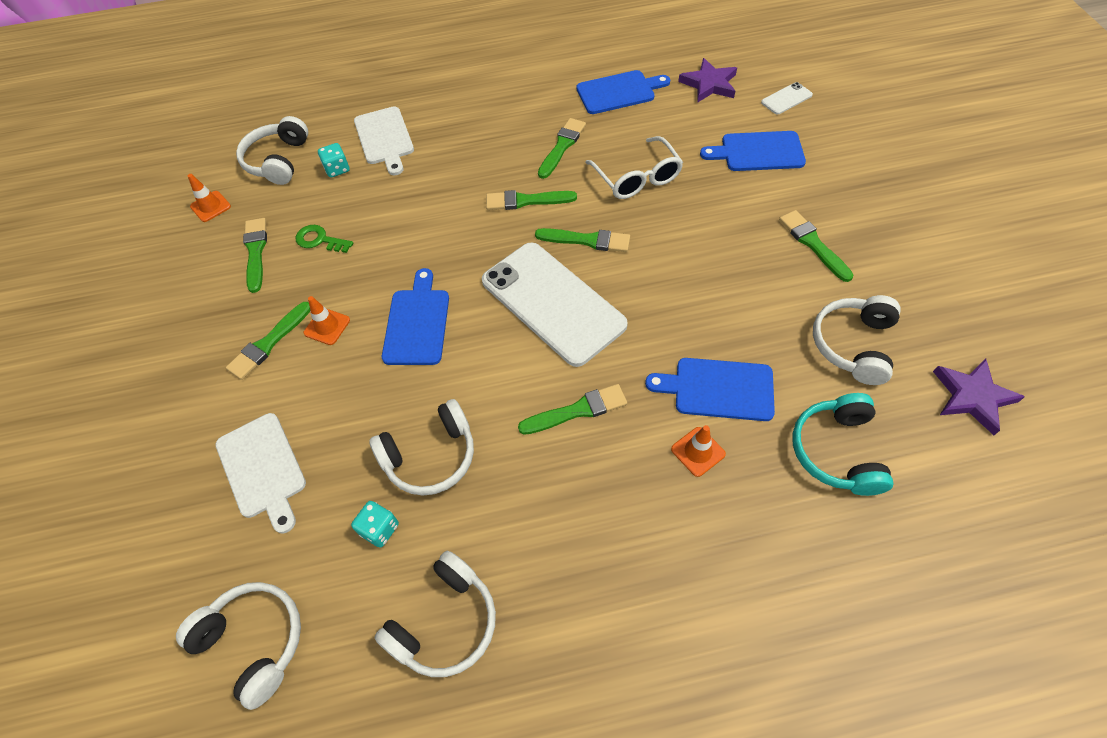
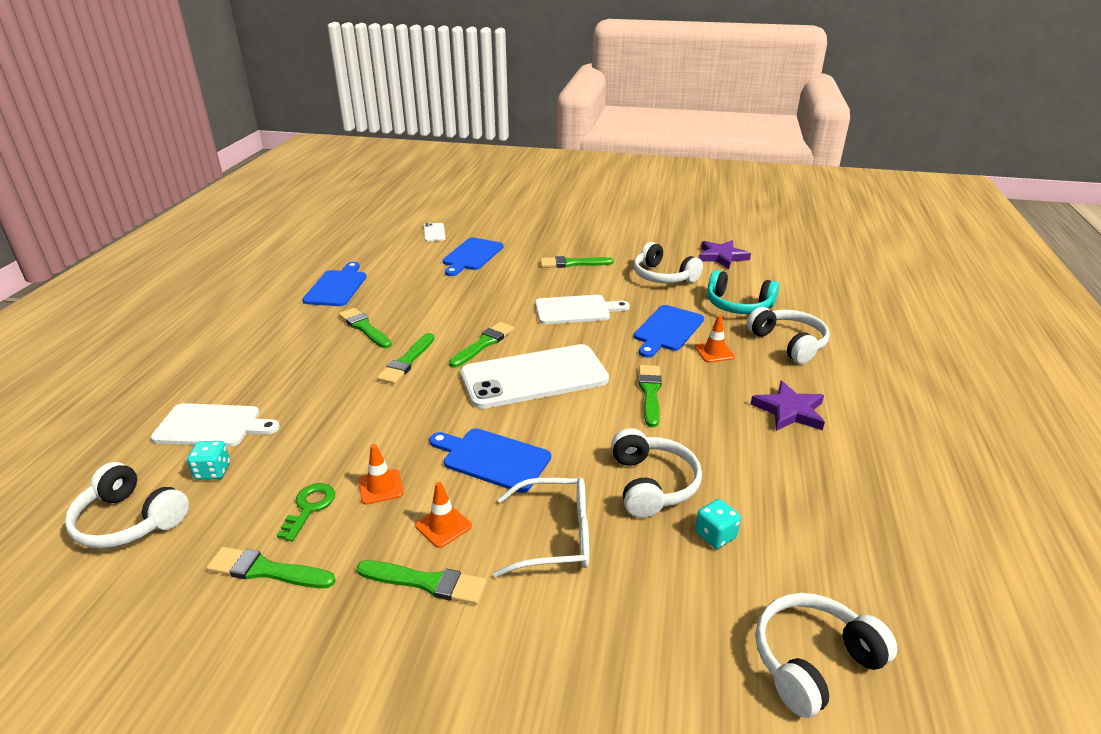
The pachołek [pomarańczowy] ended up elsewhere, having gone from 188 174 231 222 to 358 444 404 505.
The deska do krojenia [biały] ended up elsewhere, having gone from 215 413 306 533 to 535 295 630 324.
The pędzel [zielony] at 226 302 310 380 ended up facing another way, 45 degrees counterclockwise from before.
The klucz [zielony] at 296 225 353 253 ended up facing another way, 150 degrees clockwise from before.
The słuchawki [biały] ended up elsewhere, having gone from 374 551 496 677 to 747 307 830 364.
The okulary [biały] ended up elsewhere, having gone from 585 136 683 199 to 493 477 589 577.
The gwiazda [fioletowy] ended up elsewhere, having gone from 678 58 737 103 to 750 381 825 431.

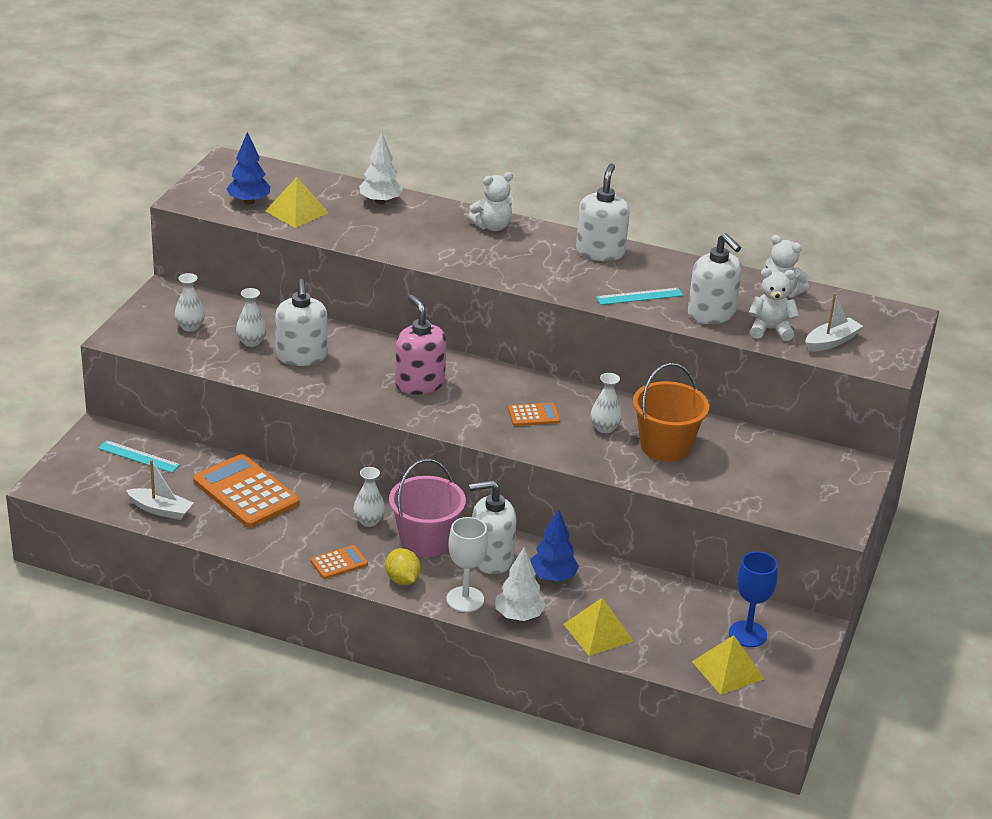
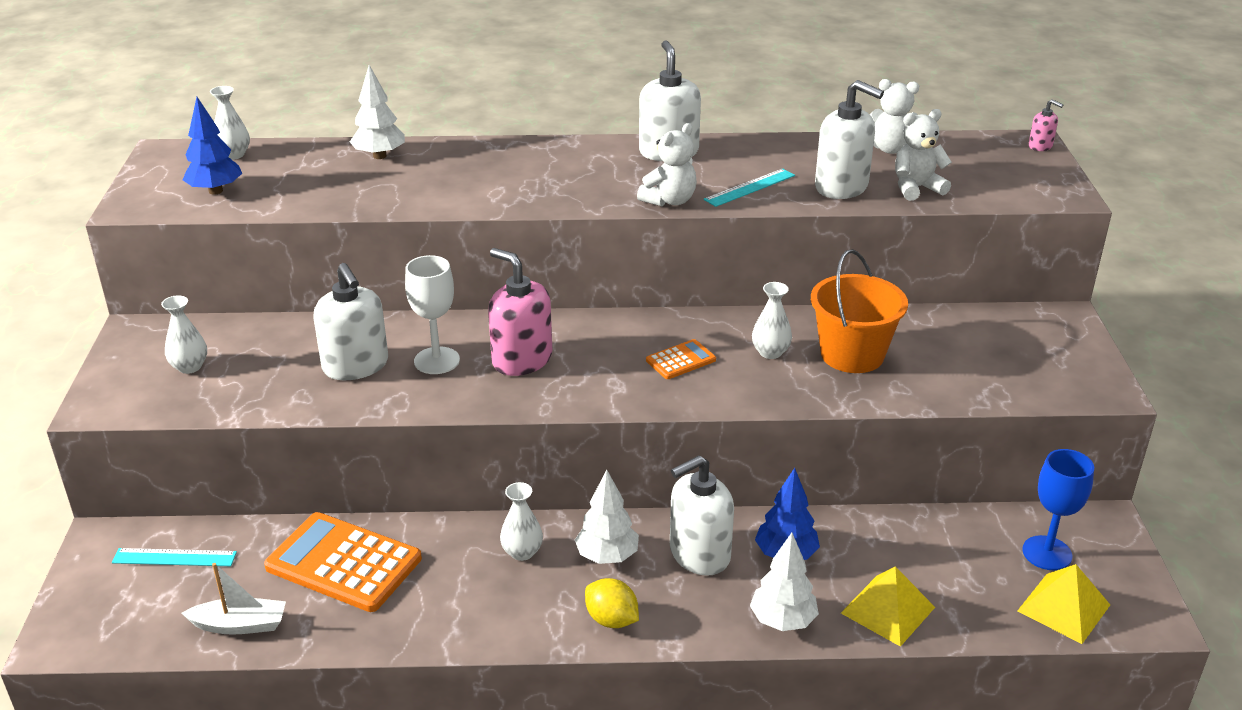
The wazon [biały] ended up elsewhere, having gone from 236 288 267 347 to 210 86 250 160.
The second view lost the piramida [żółty] at 266 177 329 228.
The second view lost the kalkulator [pomarańczowy] at 311 545 368 579.
Where the wiadro [różowy] stood at 389 459 466 557, the drzewko [biały] came to stand at 575 470 639 564.
The kielich [biały] ended up elsewhere, having gone from 446 517 488 612 to 405 255 460 374.
The miś [biały] ended up elsewhere, having gone from 468 172 513 231 to 637 123 697 207.
The second view lost the łódka [biały] at 805 293 863 352.
The second view gained the dozownik mydła [różowy] at 1029 99 1063 151.

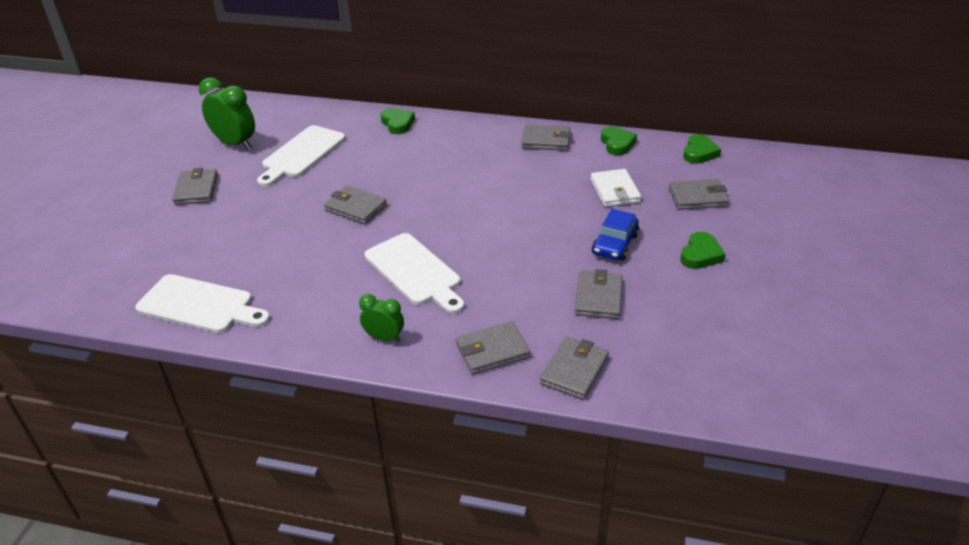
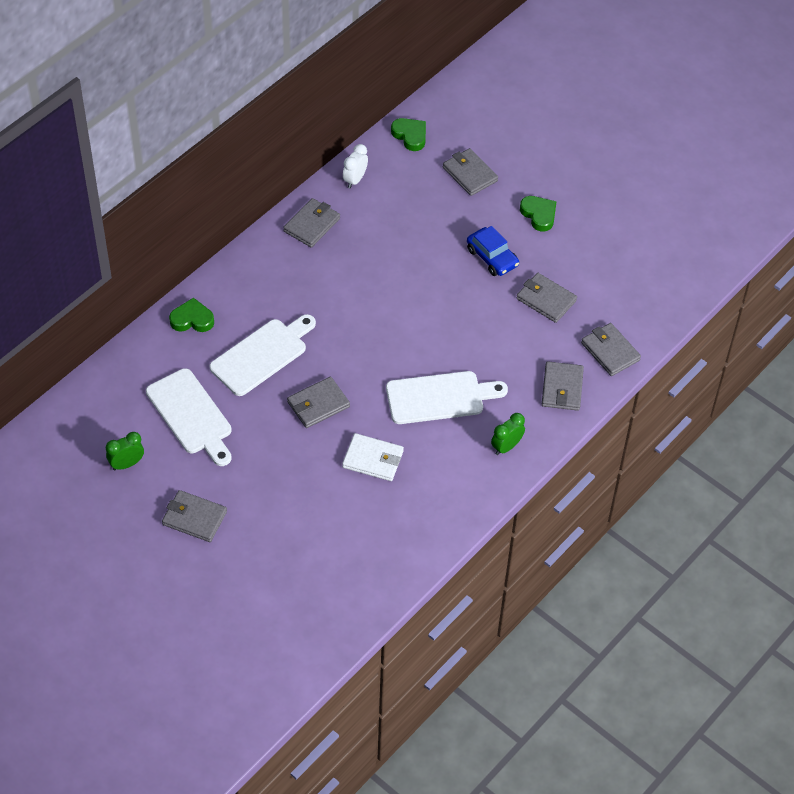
The deska do krojenia [biały] ended up elsewhere, having gone from 135 274 270 333 to 209 314 316 396.
The size of the budzik [zielony] at 199 78 255 150 changed by a factor of 0.58.
The portfel [biały] ended up elsewhere, having gone from 591 169 641 207 to 342 433 404 481.
Where the serce [zielony] stood at 601 126 637 155, the budzik [biały] came to stand at 343 144 368 188.
The portfel [szary] at 669 179 729 210 ended up facing another way, 60 degrees counterclockwise from before.

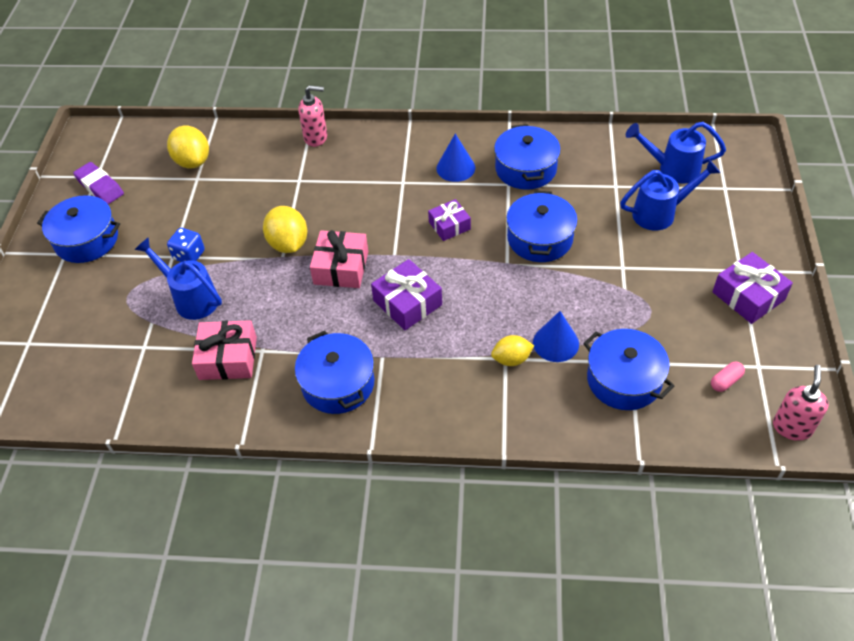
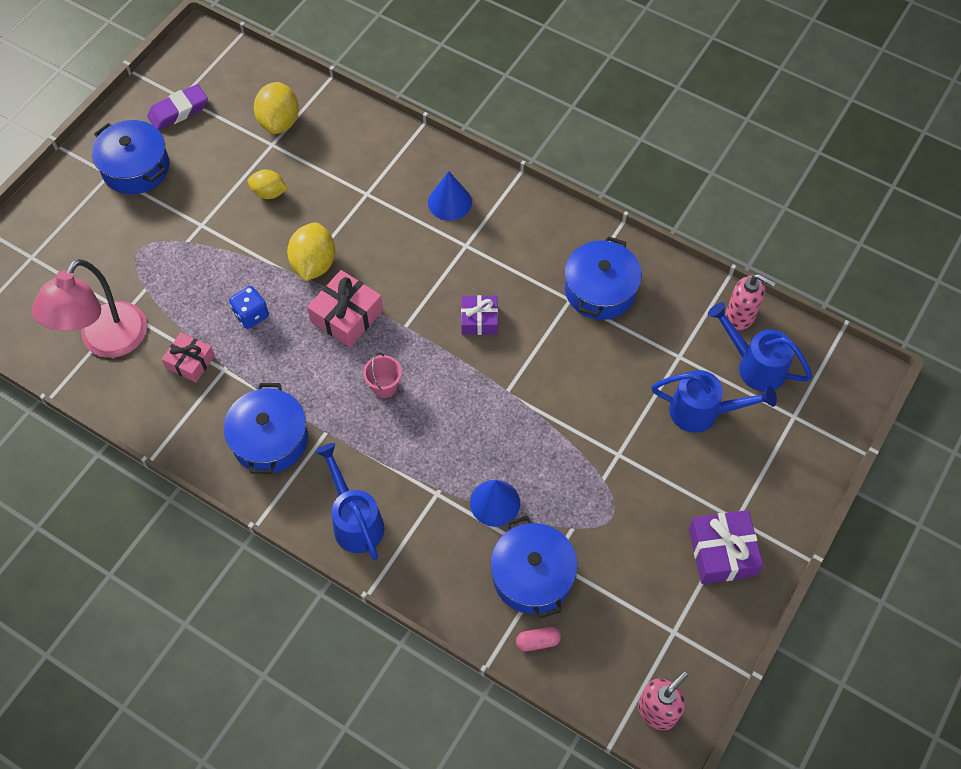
The gumka do mazania [fioletowy] at 73 162 124 204 ended up facing another way, 75 degrees clockwise from before.
The konewka [niebieski] ended up elsewhere, having gone from 134 237 222 320 to 315 443 384 560.
The kostka do gry [niebieski] ended up elsewhere, having gone from 167 228 205 262 to 229 286 269 329.
The size of the prezent [różowy] at 192 320 257 380 changed by a factor of 0.66.
The dozownik mydła [różowy] ended up elsewhere, having gone from 298 85 327 147 to 726 274 776 330.
Where the prezent [fioletowy] stood at 371 259 442 330, the wiadro [różowy] came to stand at 363 353 402 398.
The stożek [niebieski] ended up elsewhere, having gone from 436 134 475 182 to 428 171 472 221.
The cytryna [żółty] ended up elsewhere, having gone from 491 335 534 366 to 247 170 288 199.
The second view lost the garnek [niebieski] at 506 191 578 262.
The kapsułka [różowy] ended up elsewhere, having gone from 711 362 745 392 to 516 627 561 651.
The second view gained the lampka [różowy] at 31 259 147 358.

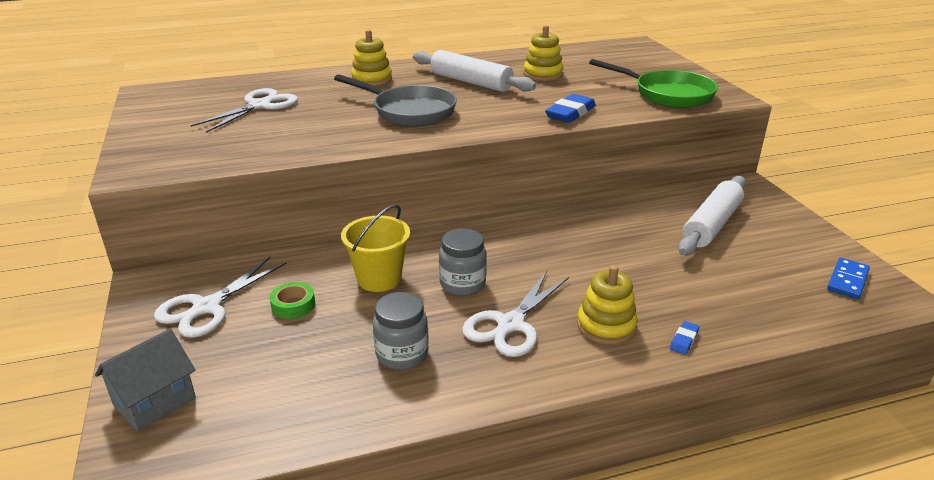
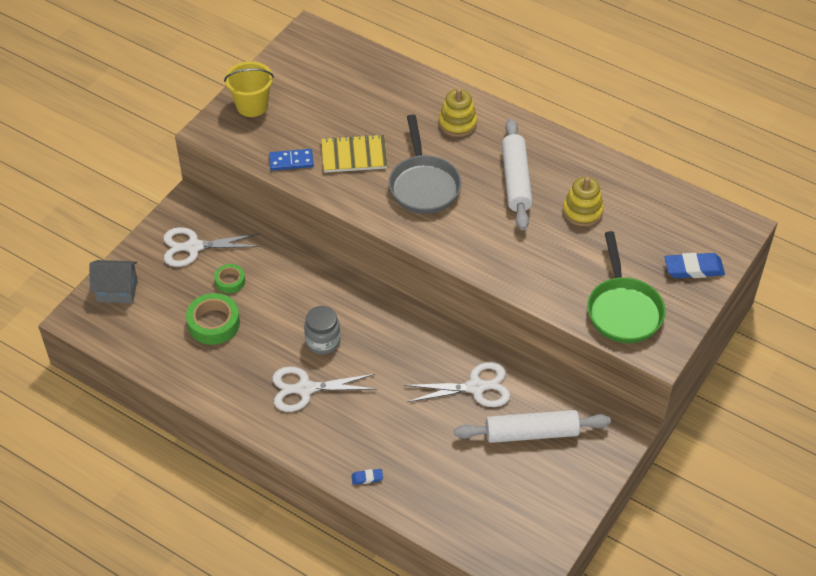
The nożyczki [biały] ended up elsewhere, having gone from 191 88 298 133 to 404 362 510 407.
The wiadro [żółty] ended up elsewhere, having gone from 341 204 410 292 to 224 61 274 117.
The second view lost the słoik [szary] at 373 292 429 370.
The gumka do mazania [niebieski] ended up elsewhere, having gone from 545 94 596 123 to 665 253 725 278.
The second view lost the zabawka nakładanka [żółty] at 577 265 638 345.
The kostka domina [niebieski] ended up elsewhere, having gone from 827 258 870 299 to 269 149 314 171.
The second view gained the taśma klejąca [zielony] at 186 293 240 345.
The second view gained the zeszyt [żółty] at 321 134 388 173.

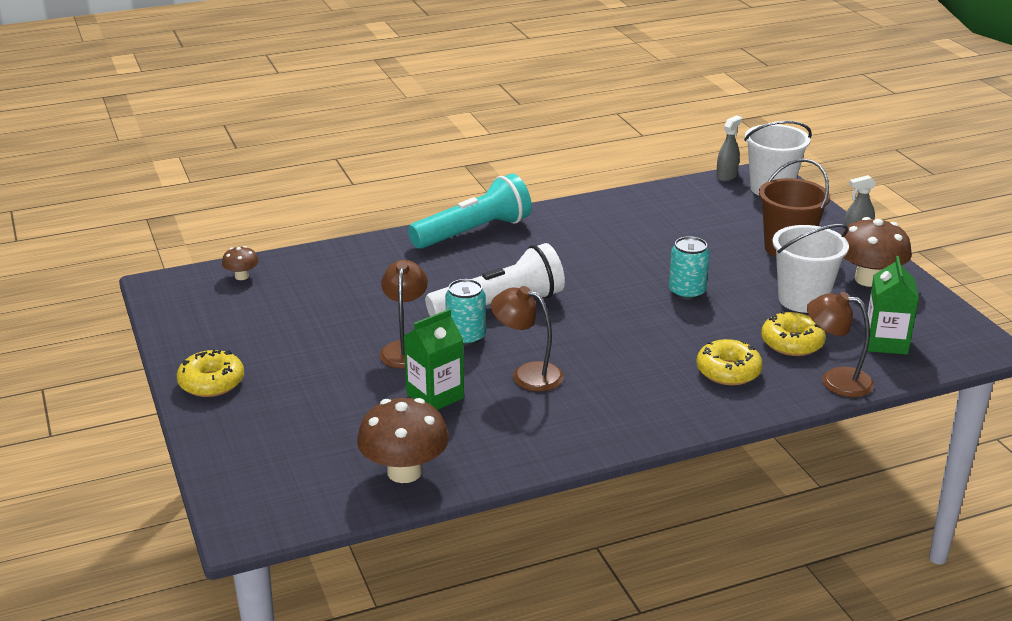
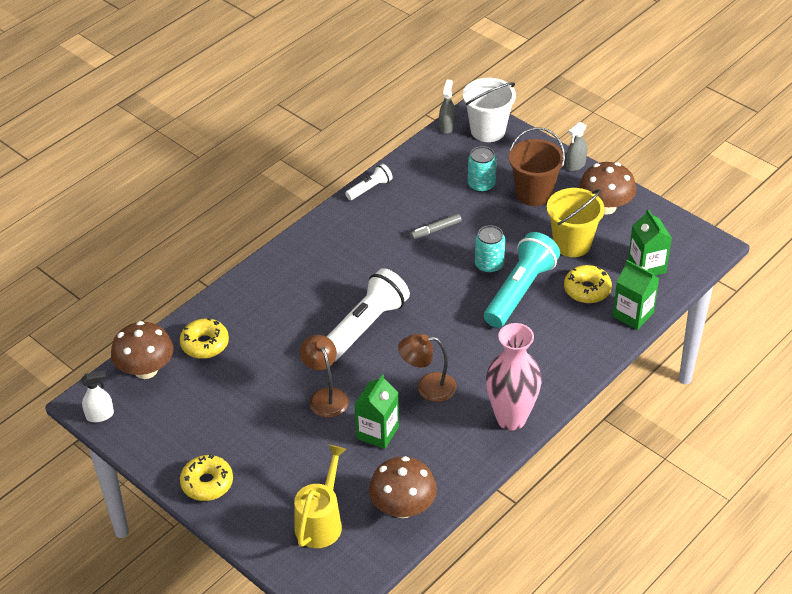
The size of the grzyb [brązowy] at 222 246 259 280 changed by a factor of 2.01.
The latarka [turkusowy] ended up elsewhere, having gone from 408 173 532 249 to 484 232 560 328.
The puszka [turkusowy] ended up elsewhere, having gone from 445 279 486 346 to 468 146 497 193.
The donut [żółty] ended up elsewhere, having gone from 696 339 763 386 to 180 318 229 359.
What was the wiadro [biały] at 772 224 849 313 turned into the wiadro [żółty] at 547 188 605 257.
Where the lampka [brązowy] stood at 807 292 874 397, the karton mleka [zielony] came to stand at 613 260 659 330.
The second view gained the spryskiwacz [biały] at 81 370 114 422.
The second view gained the konewka [żółty] at 294 445 347 548.
The second view gained the latarka [biały] at 345 164 393 200.
The second view gained the flamaster [szary] at 410 214 462 239.
The second view gained the wazon [różowy] at 486 323 542 430.

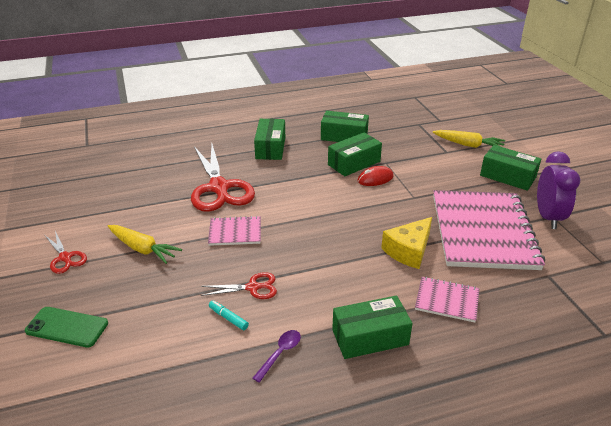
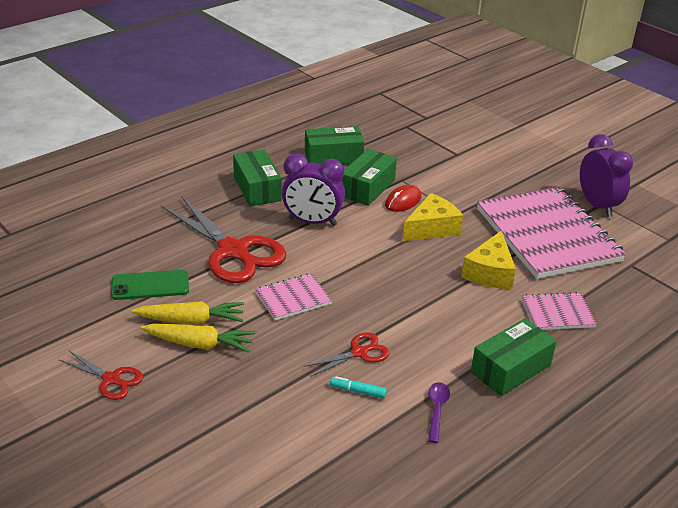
The telefon [zielony] ended up elsewhere, having gone from 25 307 108 347 to 111 270 189 300.
The marchewka [żółty] ended up elsewhere, having gone from 433 130 505 148 to 131 301 244 324.
The second view lost the pudełko [zielony] at 480 145 541 191.
The second view gained the budzik [fioletowy] at 282 154 345 226.
The second view gained the ser [żółty] at 402 193 463 242.

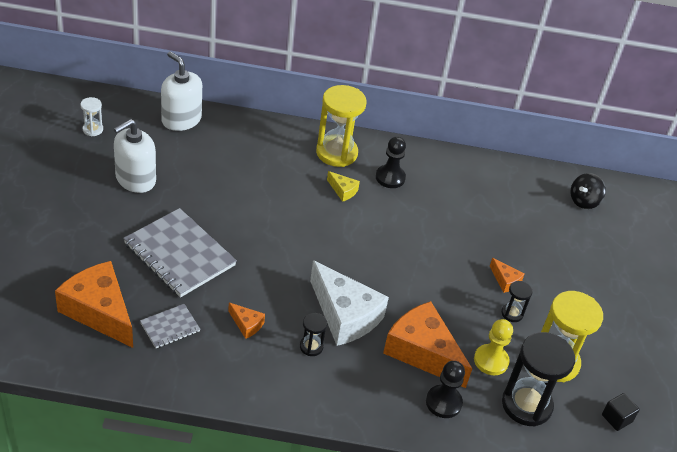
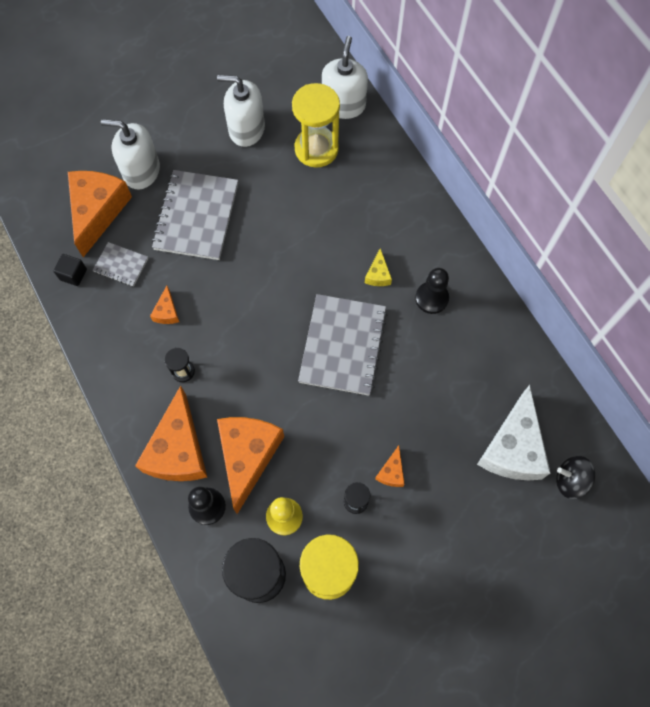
The second view lost the klepsydra [biały] at 80 97 103 136.
The ser [biały] ended up elsewhere, having gone from 310 260 389 346 to 477 385 551 480.
The klepsydra [żółty] ended up elsewhere, having gone from 316 85 367 167 to 292 83 340 168.
The sześcian [czarny] ended up elsewhere, having gone from 602 393 640 431 to 53 254 87 286.
The second view gained the dozownik mydła [biały] at 101 119 160 189.
The second view gained the ser [pomarańczowy] at 135 386 207 481.
The second view gained the zeszyt [szary] at 298 294 387 396.

